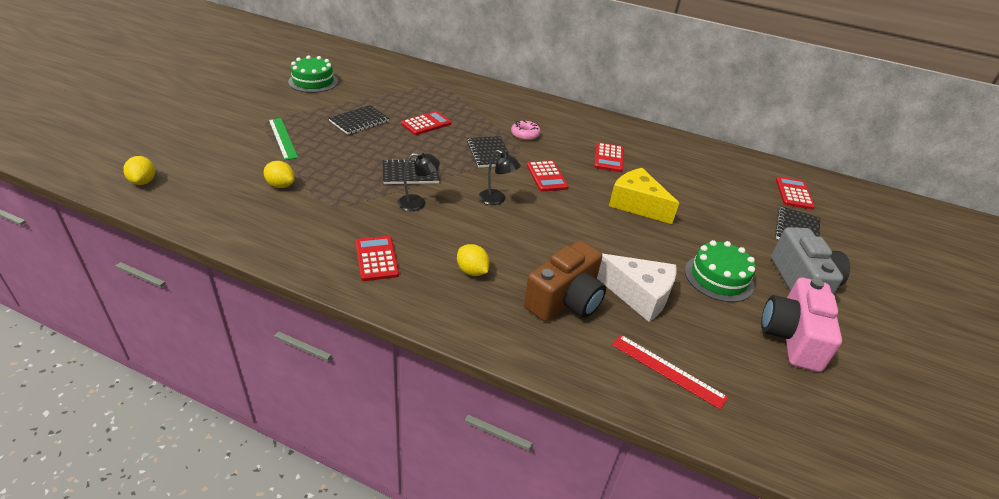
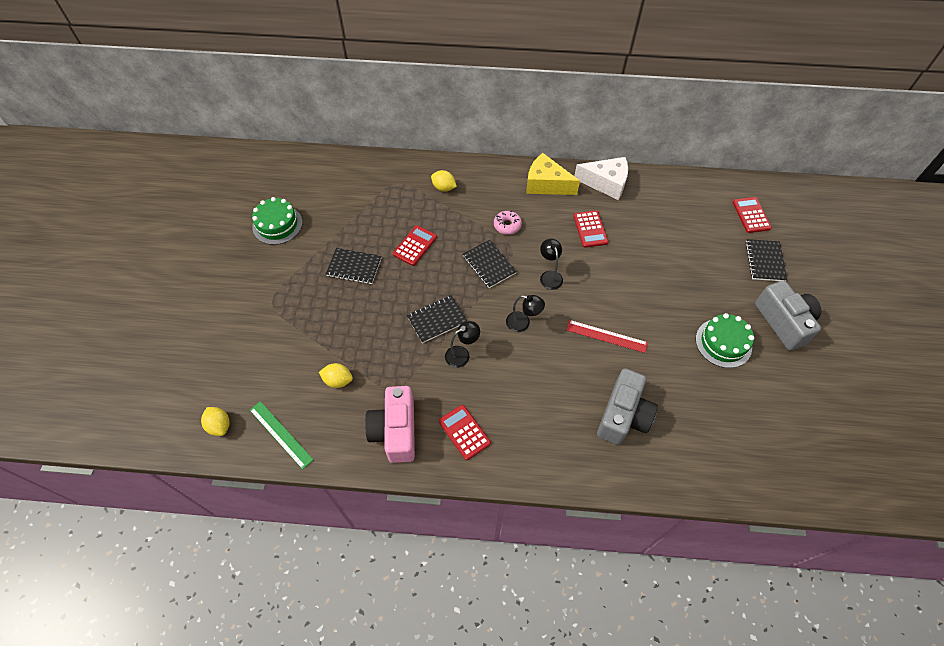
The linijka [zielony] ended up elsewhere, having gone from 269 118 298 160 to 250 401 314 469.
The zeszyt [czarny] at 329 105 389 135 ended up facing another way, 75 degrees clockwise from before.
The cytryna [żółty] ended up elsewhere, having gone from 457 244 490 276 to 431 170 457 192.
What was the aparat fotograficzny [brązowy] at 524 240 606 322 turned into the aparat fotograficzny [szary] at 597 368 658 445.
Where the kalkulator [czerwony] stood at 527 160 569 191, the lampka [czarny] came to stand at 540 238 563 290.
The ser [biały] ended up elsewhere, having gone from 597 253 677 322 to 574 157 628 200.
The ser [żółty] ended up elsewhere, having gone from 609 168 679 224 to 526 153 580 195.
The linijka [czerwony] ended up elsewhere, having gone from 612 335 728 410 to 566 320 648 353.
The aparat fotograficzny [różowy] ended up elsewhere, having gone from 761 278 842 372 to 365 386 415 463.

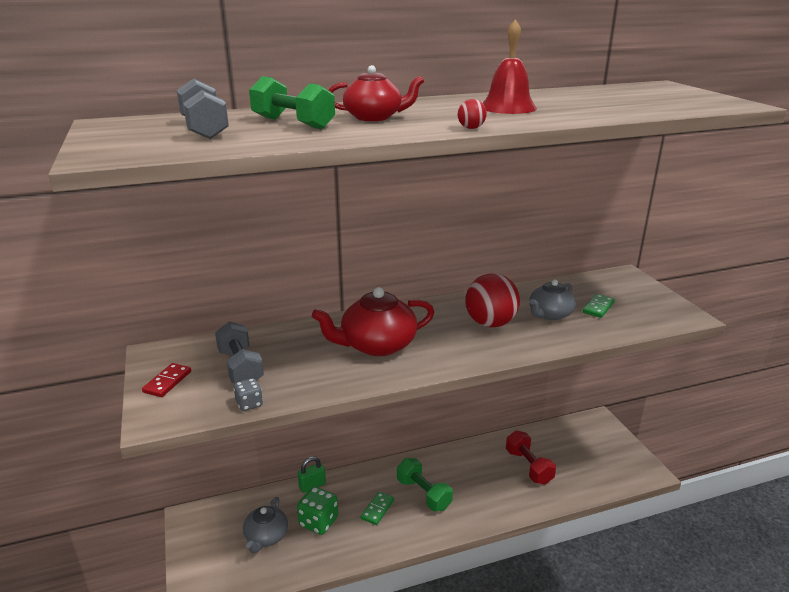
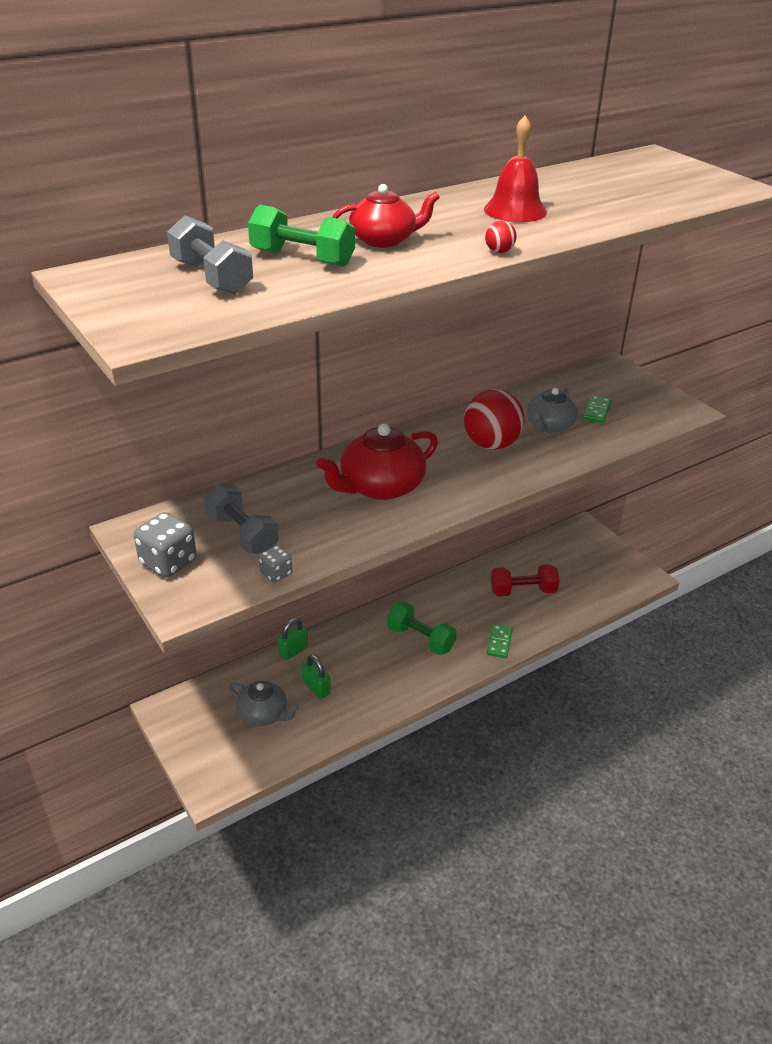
Where the kostka domina [czerwony] stood at 142 363 191 397, the kostka do gry [szary] came to stand at 134 512 197 578.
The imbryk [szary] at 243 497 288 553 ended up facing another way, 60 degrees counterclockwise from before.
Where the kostka do gry [zielony] stood at 297 486 338 535, the kłódka [zielony] came to stand at 302 655 331 699.
The kostka domina [zielony] ended up elsewhere, having gone from 361 491 394 525 to 487 624 513 658.
The hantel [czerwony] at 506 430 556 485 ended up facing another way, 60 degrees counterclockwise from before.

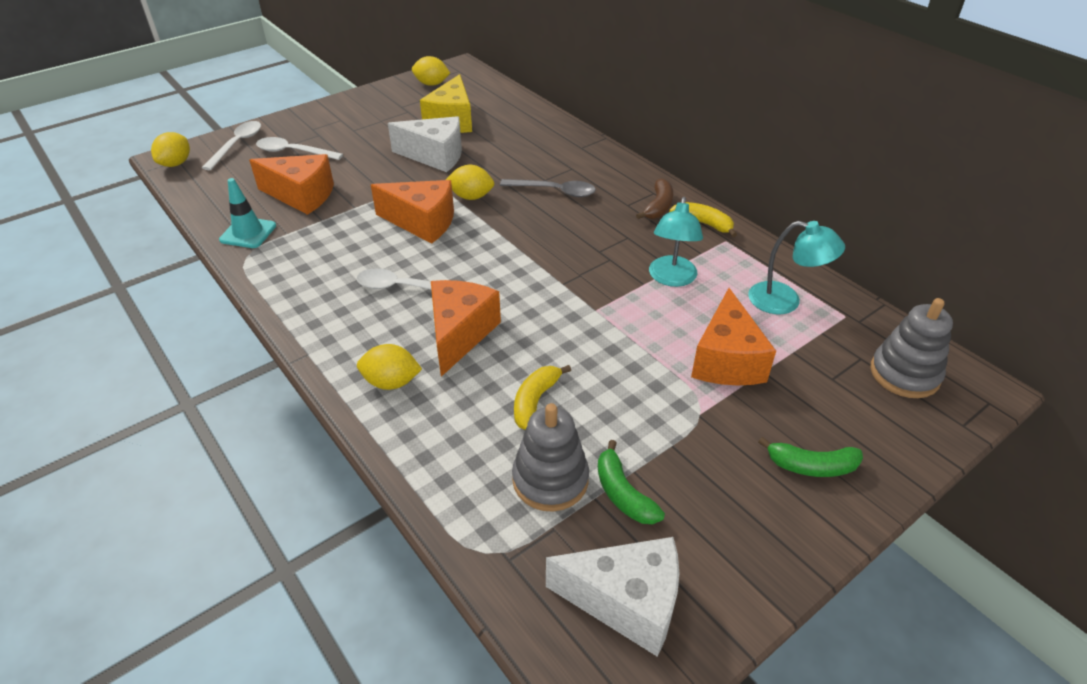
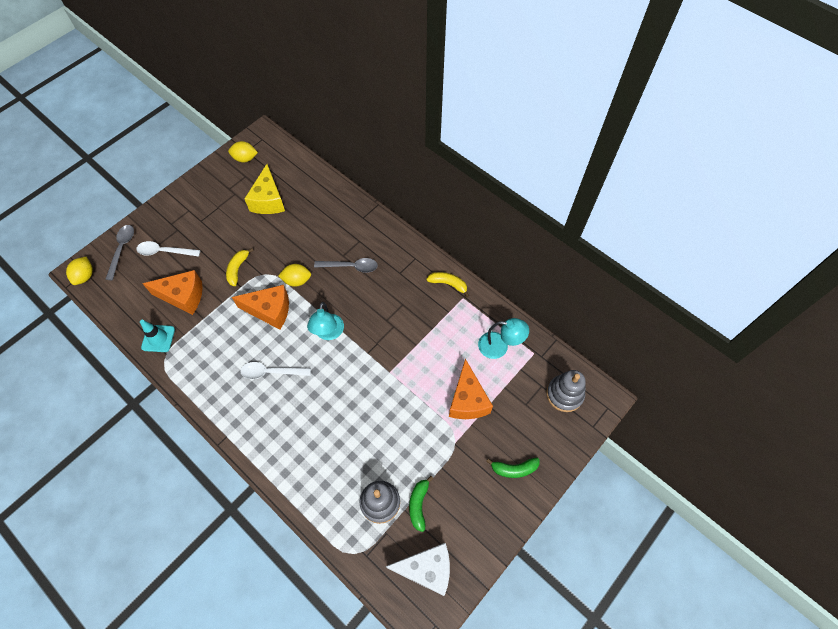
What was the łyżka [biały] at 202 121 261 170 turned into the łyżka [szary] at 105 225 134 280.
The second view lost the cytryna [żółty] at 357 344 422 390.
The second view lost the ser [biały] at 388 116 462 172.
The second view lost the ser [pomarańczowy] at 431 280 501 377.
The banan [żółty] ended up elsewhere, having gone from 514 365 571 430 to 226 248 254 286.
The banan [zielony] at 598 440 665 524 ended up facing another way, 45 degrees clockwise from before.
The second view lost the banan [brązowy] at 636 179 673 219.
The lampka [turkusowy] ended up elsewhere, having gone from 649 197 703 287 to 307 302 344 340.

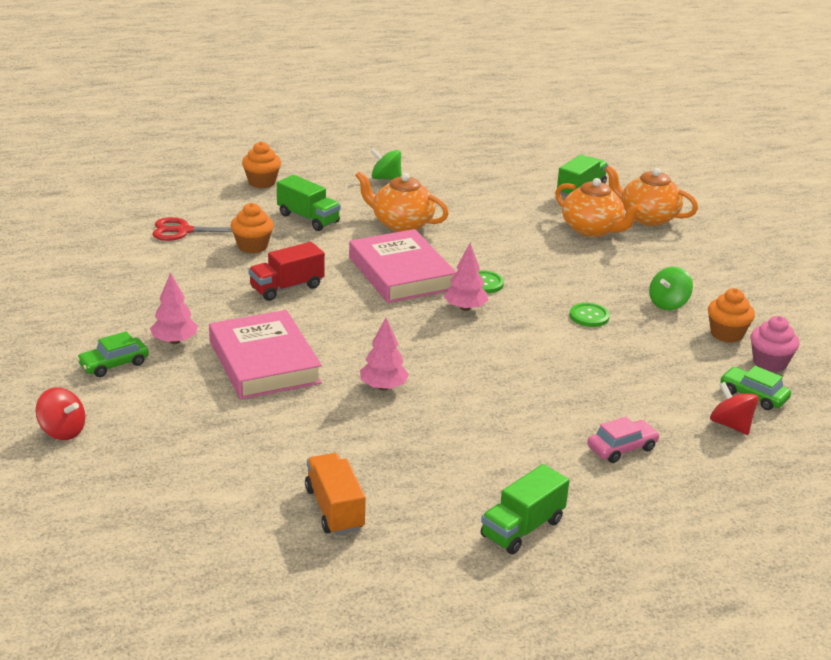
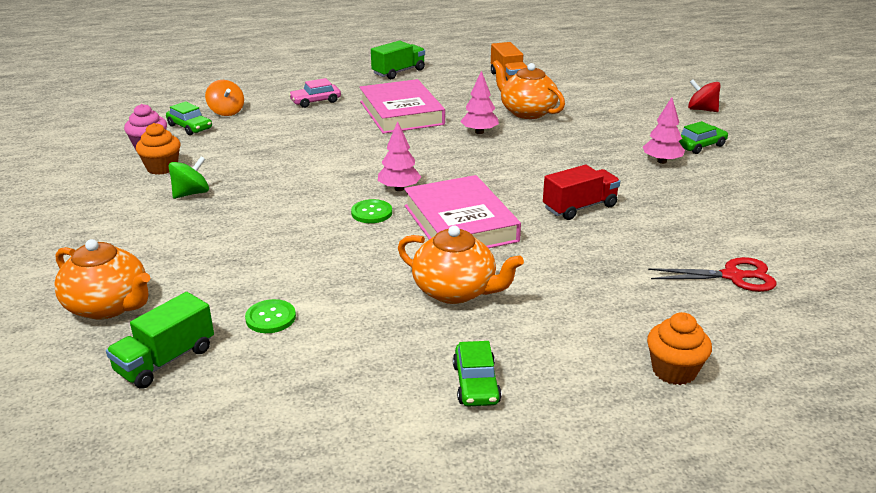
The książka [różowy] ended up elsewhere, having gone from 209 310 322 399 to 359 79 445 134.
The second view lost the muffinka [pomarańczowy] at 231 203 274 253.
The second view lost the ciężarówka [zielony] at 277 175 341 231.
Where the bączek [zielony] stood at 371 148 402 180, the samochód [zielony] came to stand at 453 341 502 407.
The imbryk [pomarańczowy] ended up elsewhere, having gone from 555 178 642 237 to 493 60 565 119.
The guzik [zielony] ended up elsewhere, having gone from 570 303 610 327 to 245 299 296 333.
What was the bączek [czerwony] at 710 382 759 435 turned into the bączek [pomarańczowy] at 205 80 244 116.

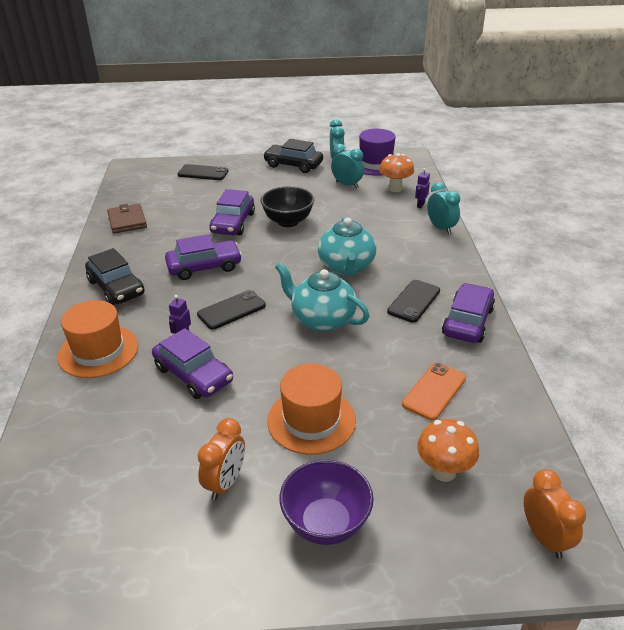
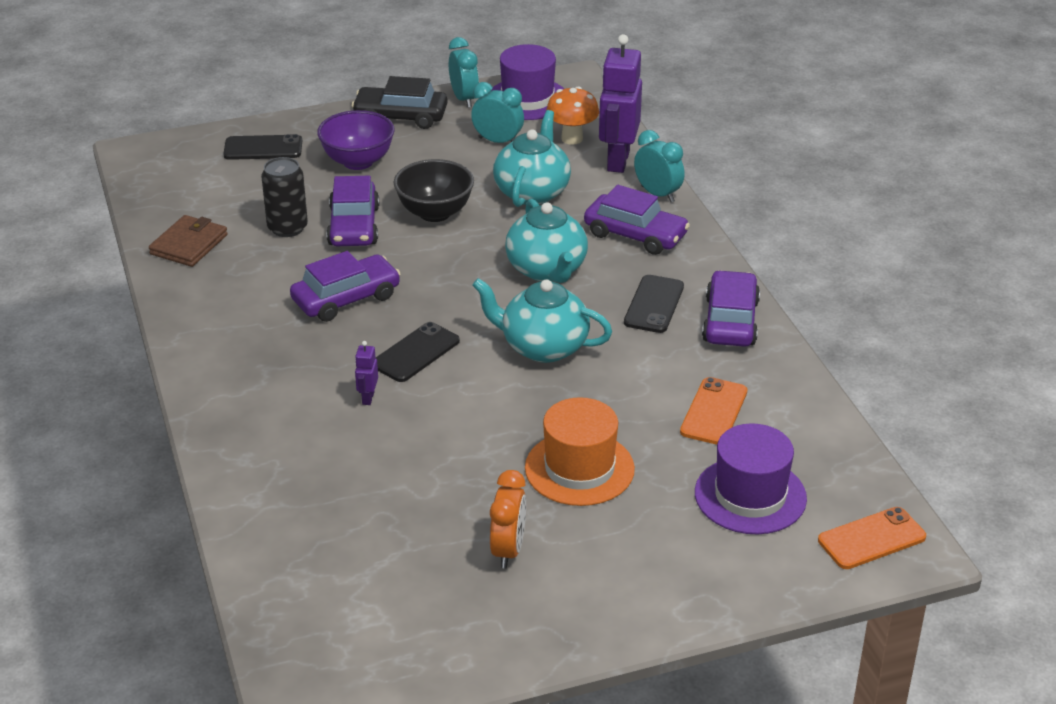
The second view lost the kapelusz [pomarańczowy] at 57 300 138 378.
The second view lost the samochód [czarny] at 85 248 145 305.
The portfel [brązowy] at 107 204 147 233 ended up facing another way, 60 degrees clockwise from before.
The samochód [fioletowy] ended up elsewhere, having gone from 152 328 233 399 to 584 185 690 255.
The miska [fioletowy] ended up elsewhere, having gone from 280 460 373 545 to 317 110 395 170.
The size of the robot [fioletowy] at 415 168 430 208 changed by a factor of 2.35.
Where the grzyb [pomarańczowy] stood at 417 419 479 482, the kapelusz [fioletowy] came to stand at 695 423 807 534.
Where the budzik [pomarańczowy] stood at 524 469 586 559, the telefon [pomarańczowy] came to stand at 818 507 926 569.
The second view gained the puszka [czarny] at 261 157 308 237.
The second view gained the imbryk [turkusowy] at 493 110 571 207.

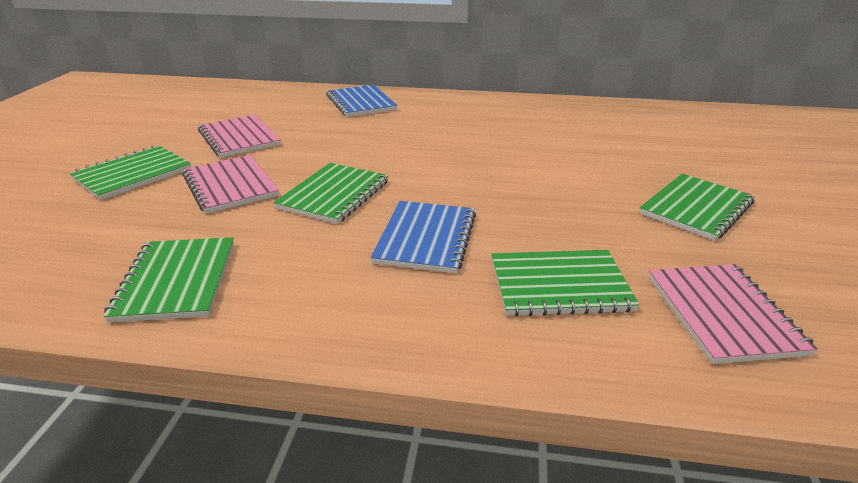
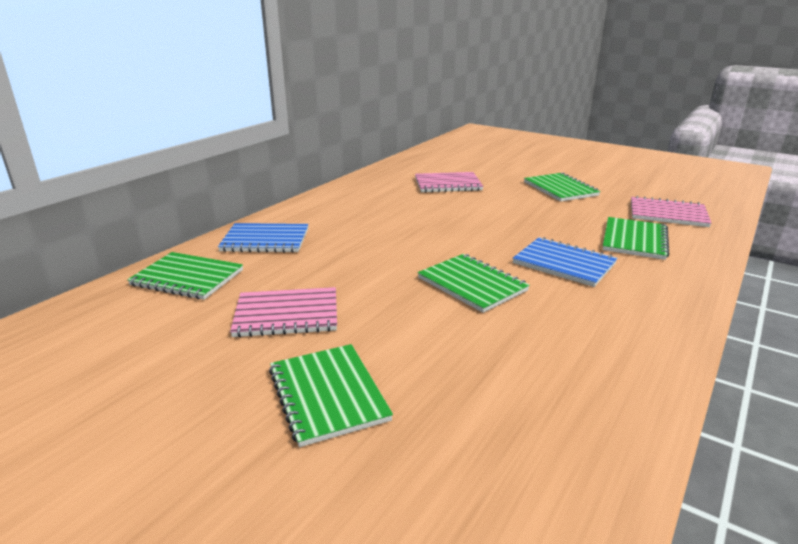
The zeszyt [zielony] ended up elsewhere, having gone from 104 237 234 322 to 127 252 243 300.
The zeszyt [różowy] ended up elsewhere, having gone from 182 155 279 214 to 415 172 483 193.

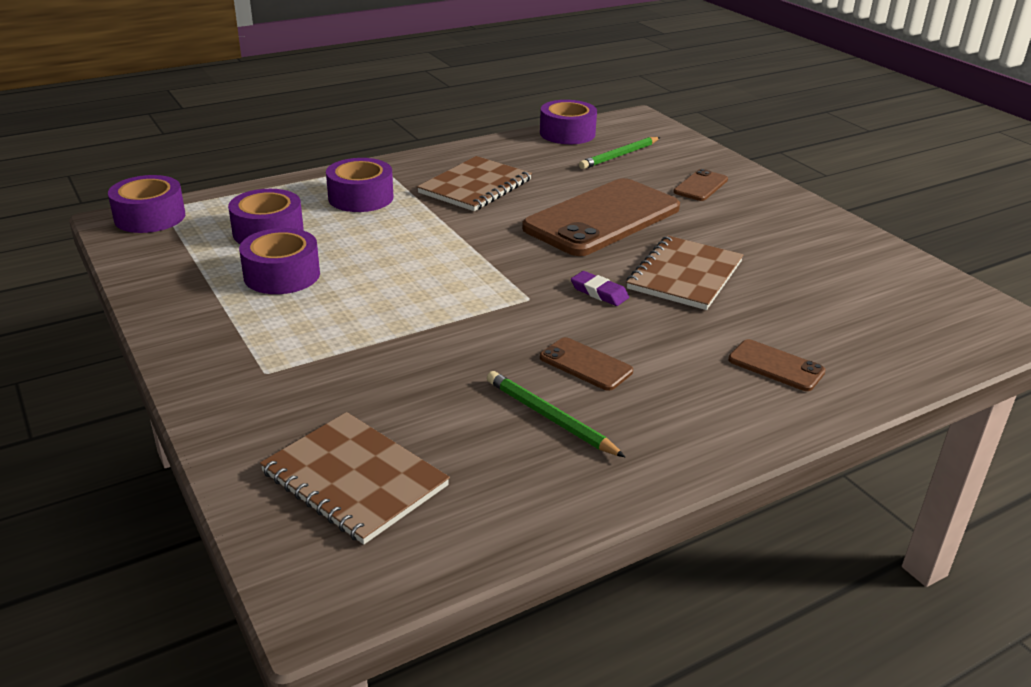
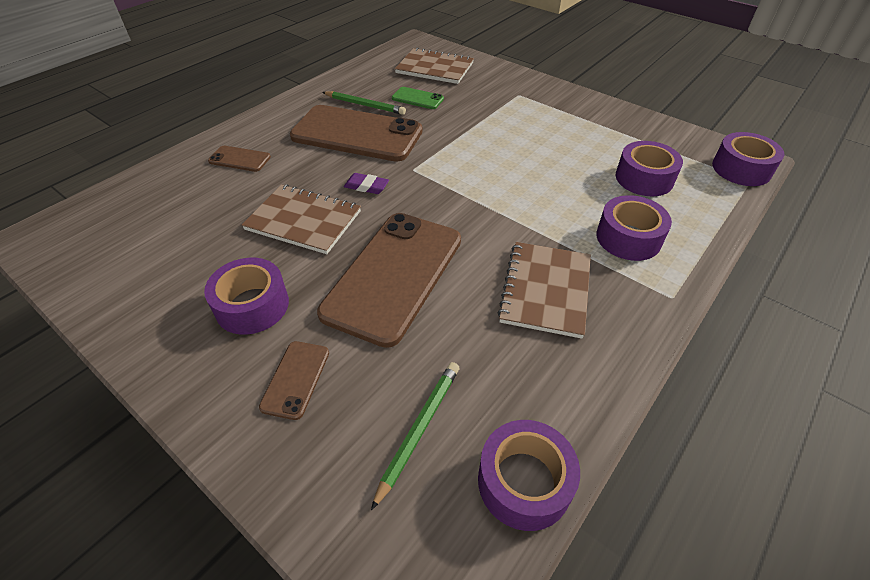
The taśma klejąca [fioletowy] ended up elsewhere, having gone from 239 228 320 294 to 204 258 289 335.
The size of the telefon [brązowy] at 540 337 633 391 changed by a factor of 2.30.
The zeszyt [brązowy] at 626 236 744 310 ended up facing another way, 75 degrees counterclockwise from before.
The second view gained the telefon [zielony] at 392 87 444 109.

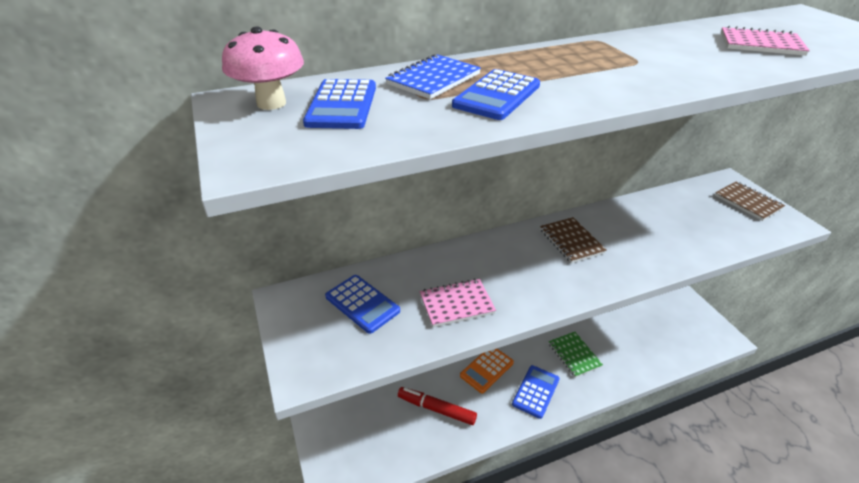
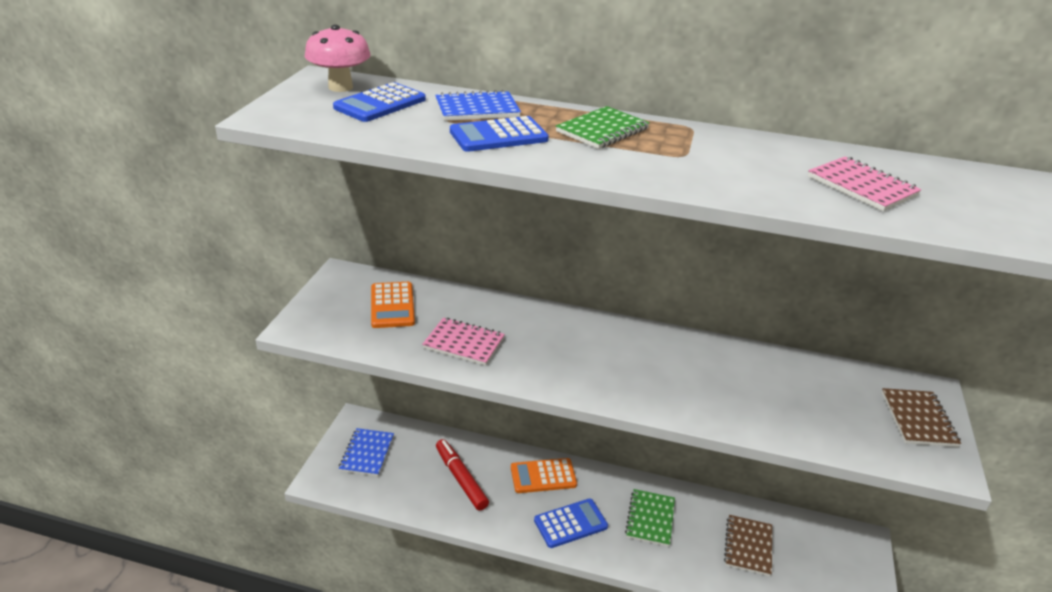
What was the kalkulator [niebieski] at 325 275 400 334 turned into the kalkulator [pomarańczowy] at 371 282 415 328.
The zeszyt [brązowy] ended up elsewhere, having gone from 540 217 607 263 to 724 515 772 576.
The second view gained the zeszyt [niebieski] at 339 428 394 476.
The second view gained the zeszyt [zielony] at 556 106 650 149.

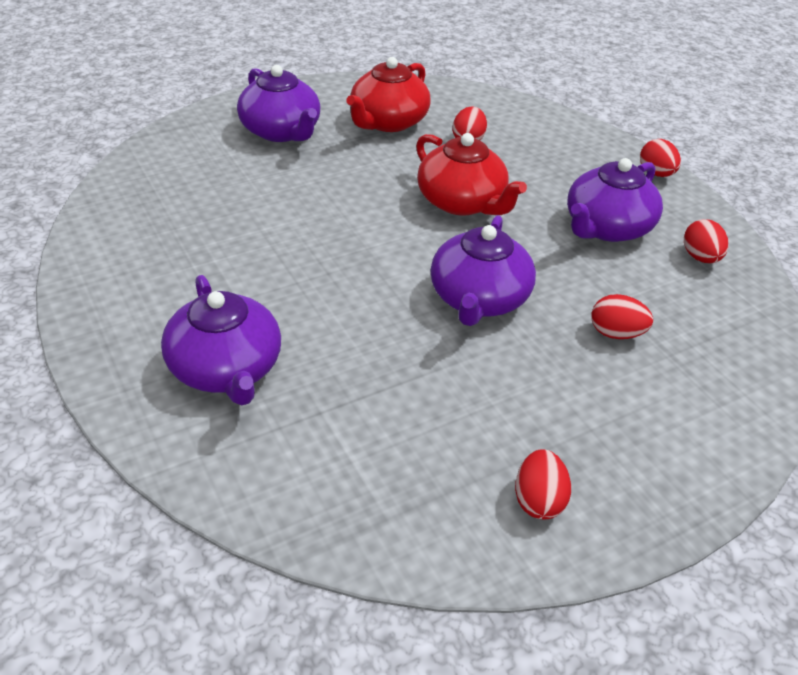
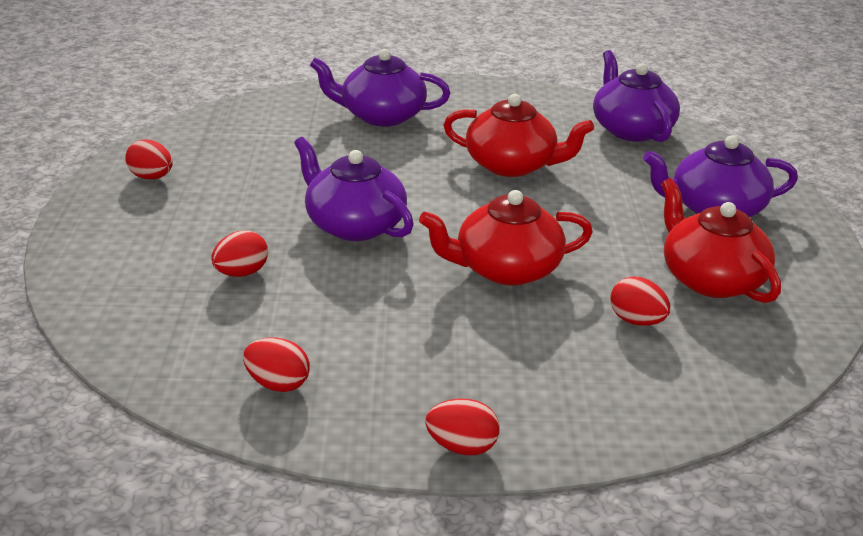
The imbryk [fioletowy] ended up elsewhere, having gone from 567 158 663 242 to 593 50 680 142.
The second view gained the imbryk [czerwony] at 443 94 594 177.

